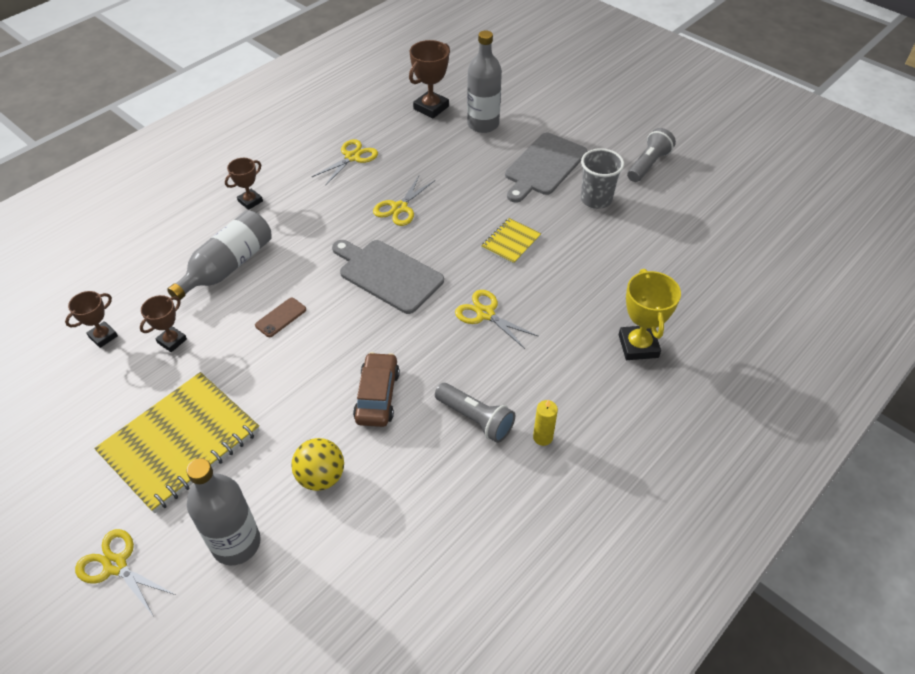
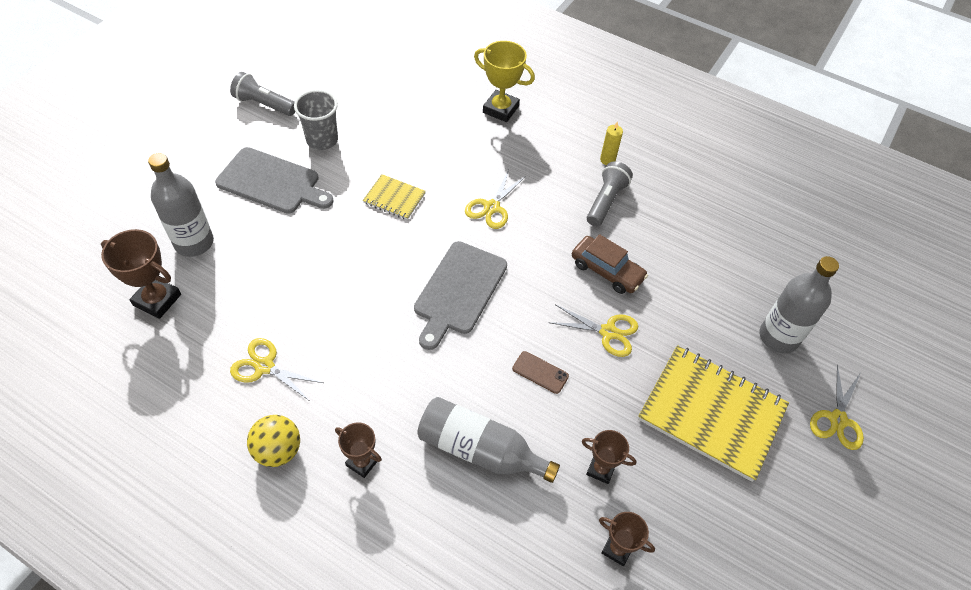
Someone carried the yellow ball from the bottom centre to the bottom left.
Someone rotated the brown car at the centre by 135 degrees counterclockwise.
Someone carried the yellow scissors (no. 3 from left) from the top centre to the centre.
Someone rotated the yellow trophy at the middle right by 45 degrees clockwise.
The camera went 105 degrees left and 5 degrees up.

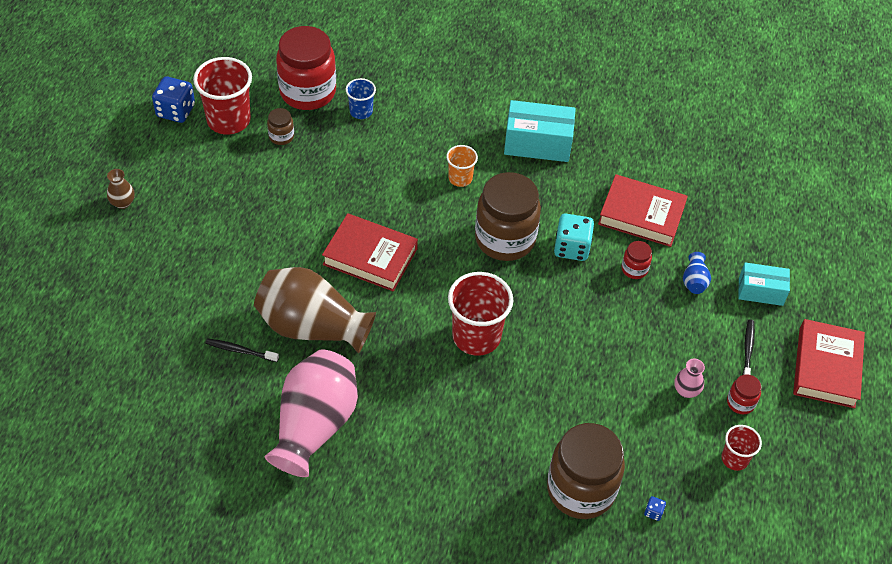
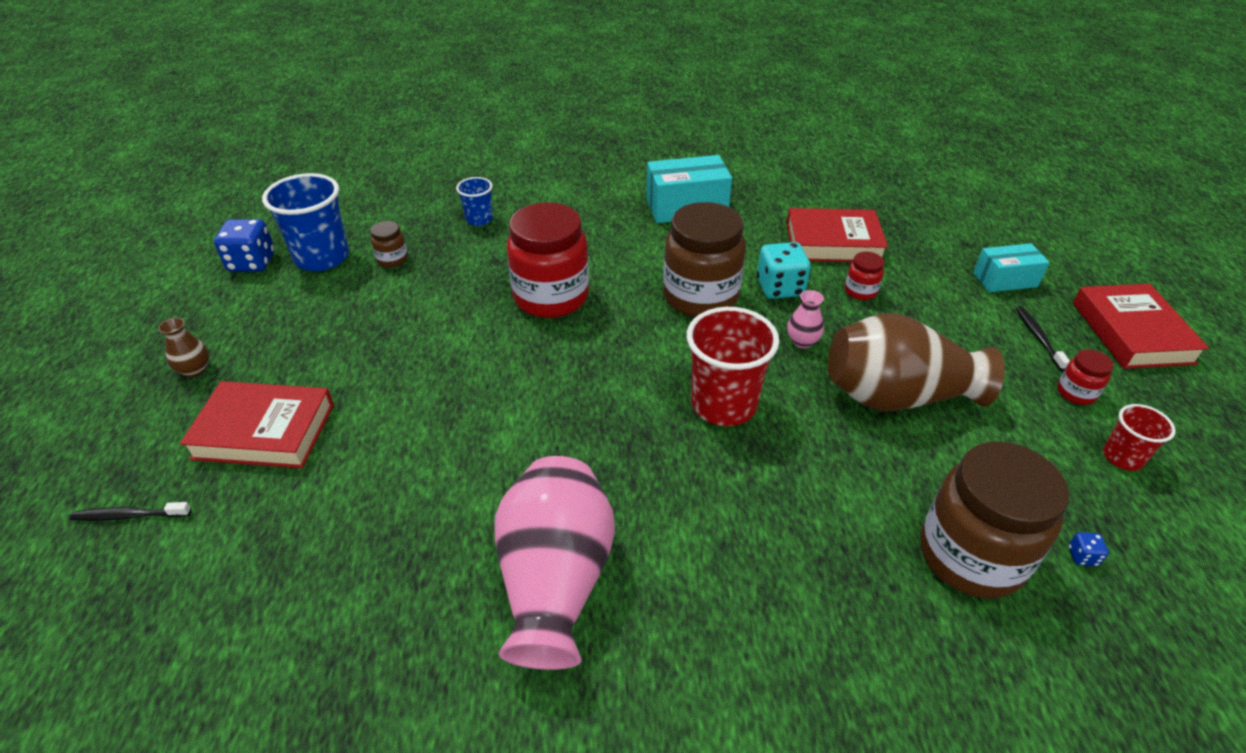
Someone repainted the red cup (no. 1 from left) at the top left, which became the blue cup (no. 1 from left) at the top left.
Someone carried the black toothbrush (no. 1 from left) from the middle left to the bottom left.
Someone carried the brown vase (no. 2 from left) from the centre to the middle right.
Someone carried the red jar (no. 1 from left) from the top centre to the centre.
Someone carried the red book (no. 1 from left) from the centre to the middle left.
Someone took away the orange cup at the top centre.
Someone carried the pink vase (no. 2 from left) from the bottom right to the centre.
Someone took away the blue vase at the middle right.
The camera went 15 degrees left and 10 degrees down.

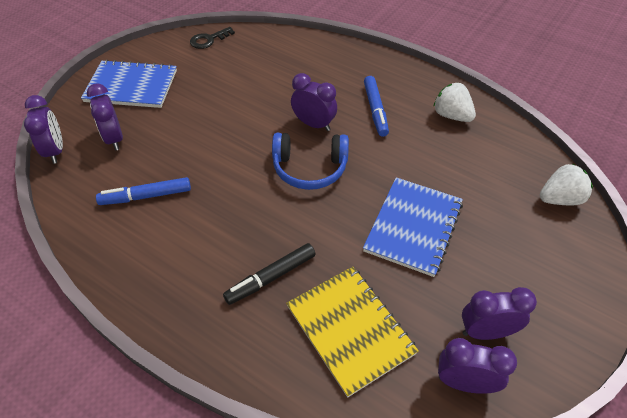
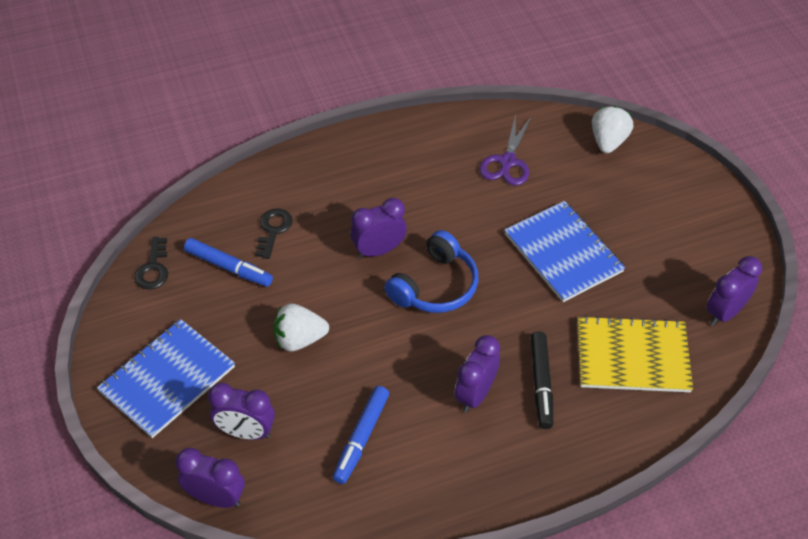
Someone carried the blue marker (no. 2 from left in the first image) from the top centre to the middle left.
Someone carried the white strawberry (no. 1 from left) from the top right to the centre.
Someone carried the purple clock (no. 5 from left in the first image) from the bottom right to the bottom centre.
Someone put down the black key (no. 2 from left) at the centre.
Someone put down the purple scissors at the top centre.
The camera went 55 degrees left and 0 degrees up.

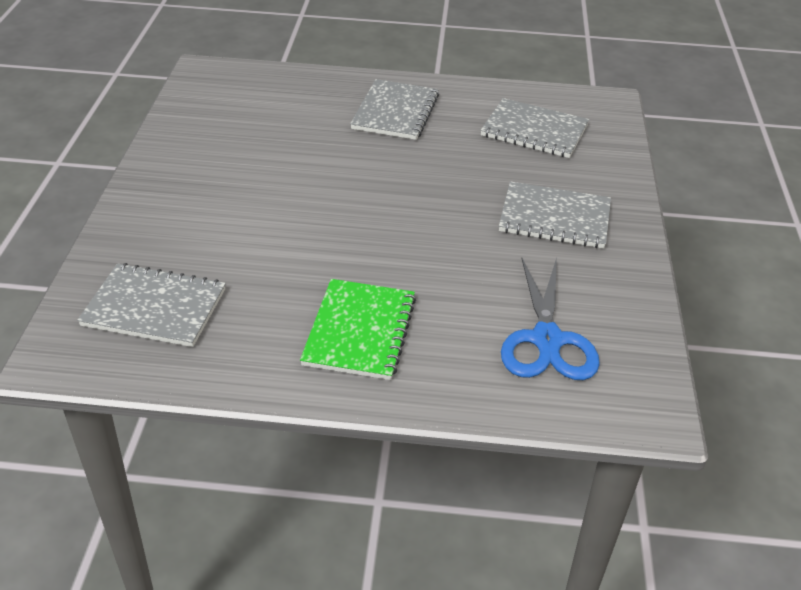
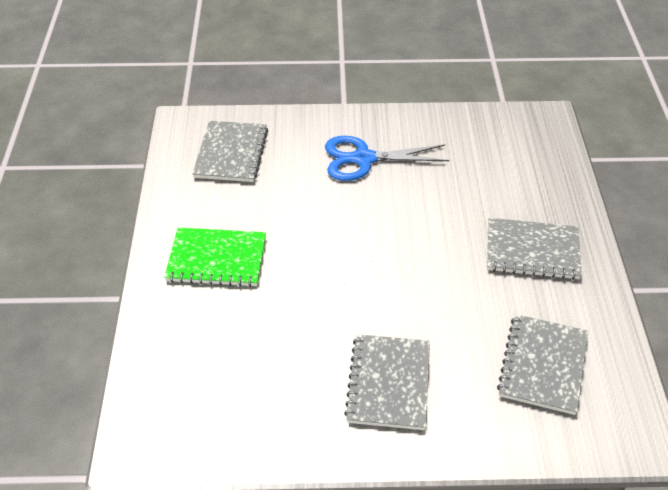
Someone carried the blue scissors from the middle right to the top centre.
The camera went 85 degrees right and 5 degrees up.

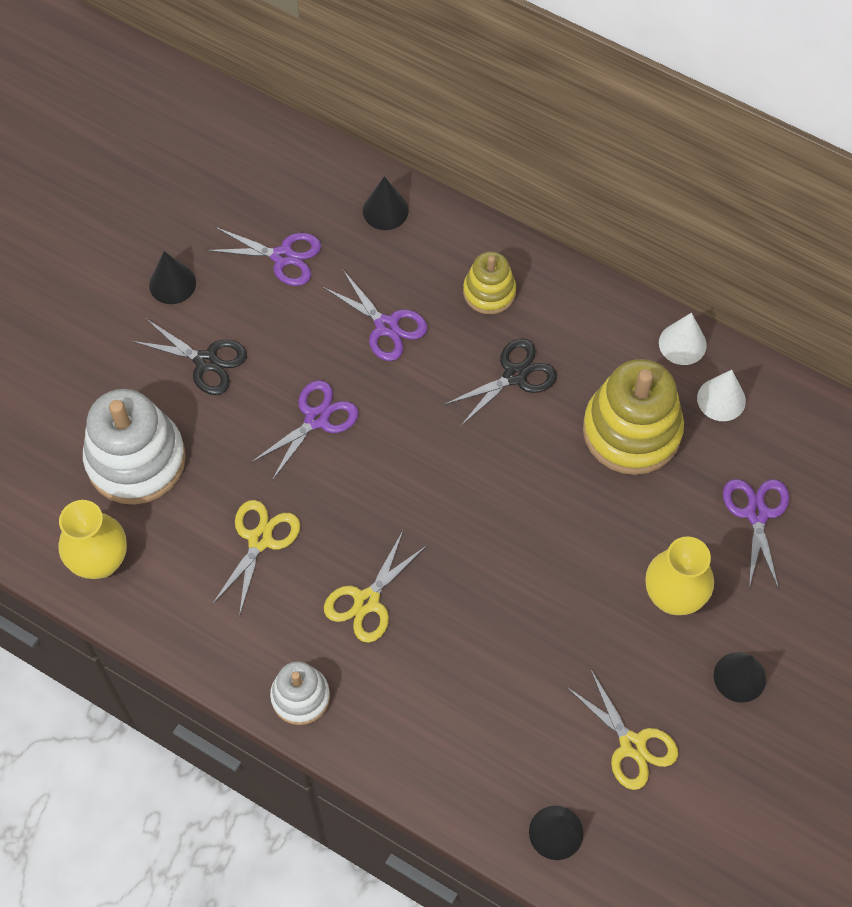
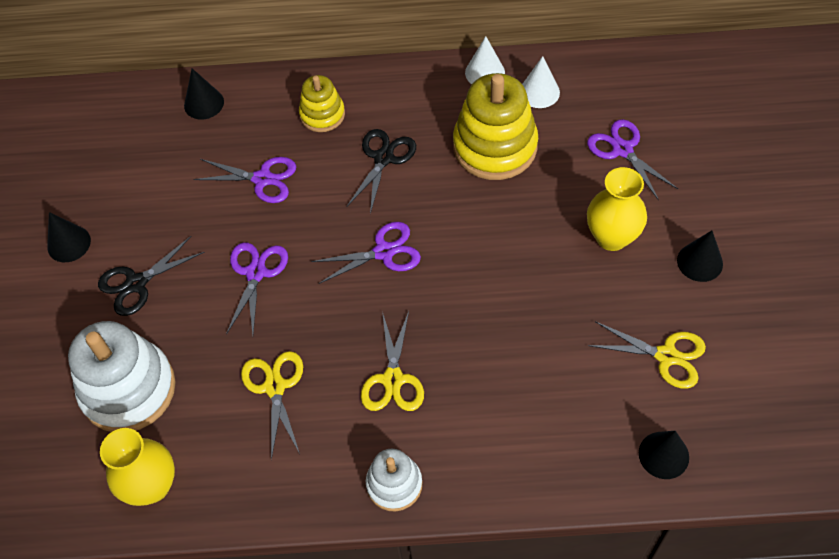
Someone rotated the black scissors (no. 1 from left) at the middle left by 150 degrees clockwise.
Someone carried the purple scissors (no. 1 from left in the first image) from the top left to the centre.
The camera went 30 degrees left and 5 degrees down.

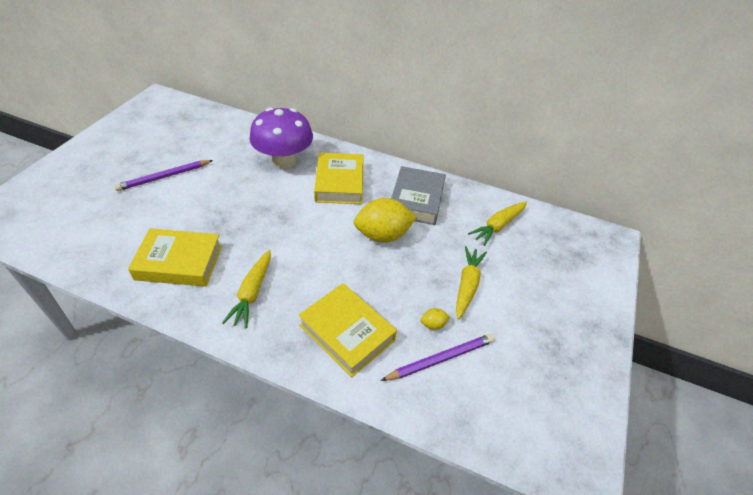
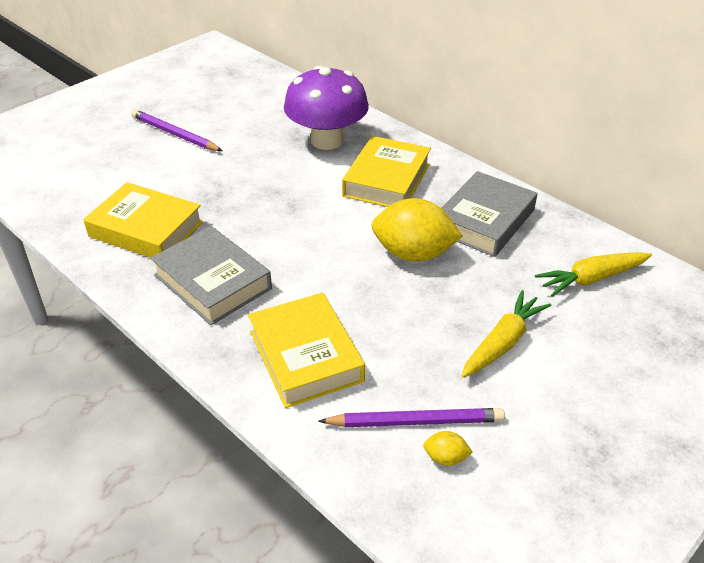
Someone rotated the purple pencil (no. 1 from left) at the middle left by 45 degrees clockwise.
Someone swapped the yellow carrot (no. 1 from left) at the middle left for the grey book (no. 1 from left) at the middle left.
Someone carried the yellow lemon (no. 2 from left) from the centre to the bottom centre.
The camera went 25 degrees right and 5 degrees down.

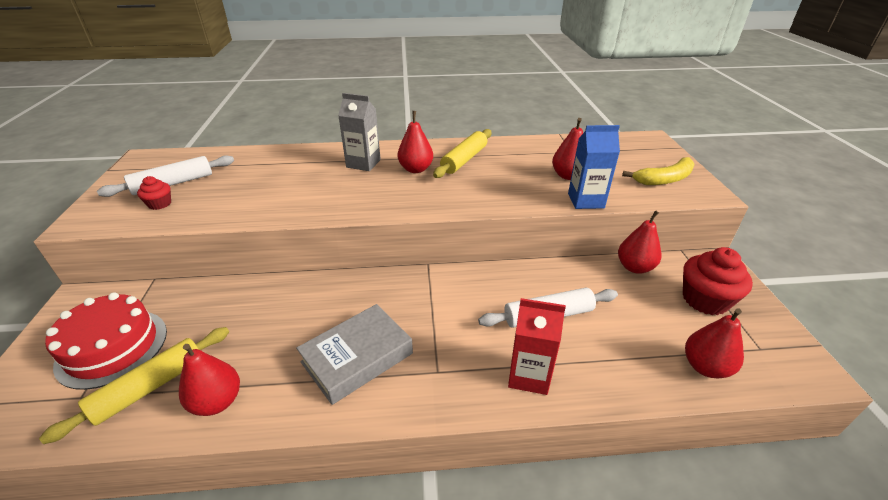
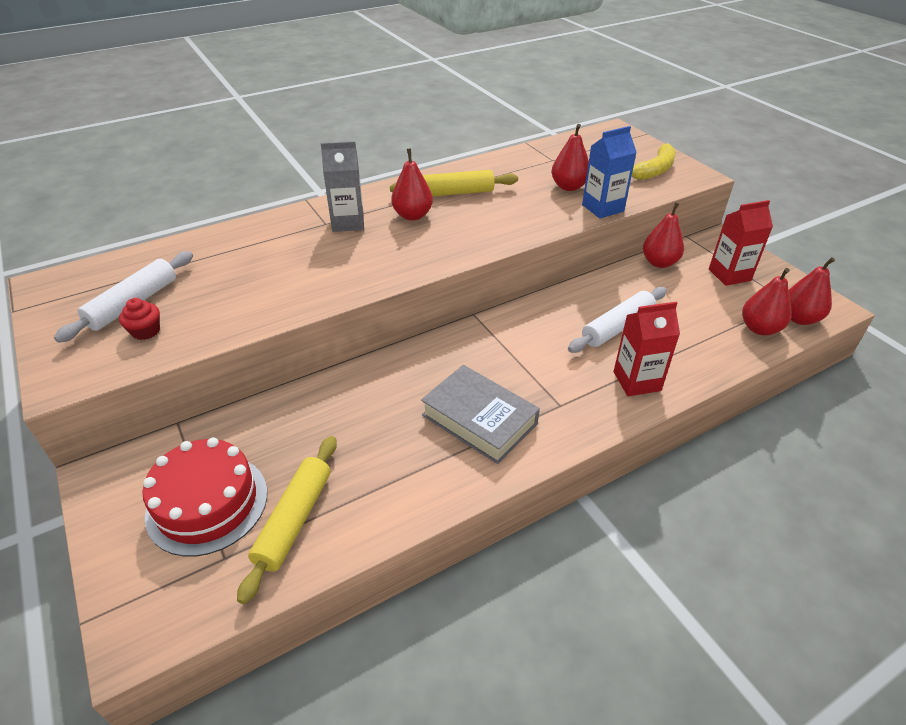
Someone carried the red pear (no. 1 from left in the first image) from the bottom left to the middle right.
Someone rotated the grey book at the bottom centre by 75 degrees counterclockwise.
Someone rotated the yellow rolling pin (no. 2 from left) at the top centre by 75 degrees clockwise.
Someone swapped the red cupcake (no. 2 from left) at the middle right for the red carton (no. 2 from left) at the middle right.
The camera went 25 degrees left and 5 degrees up.

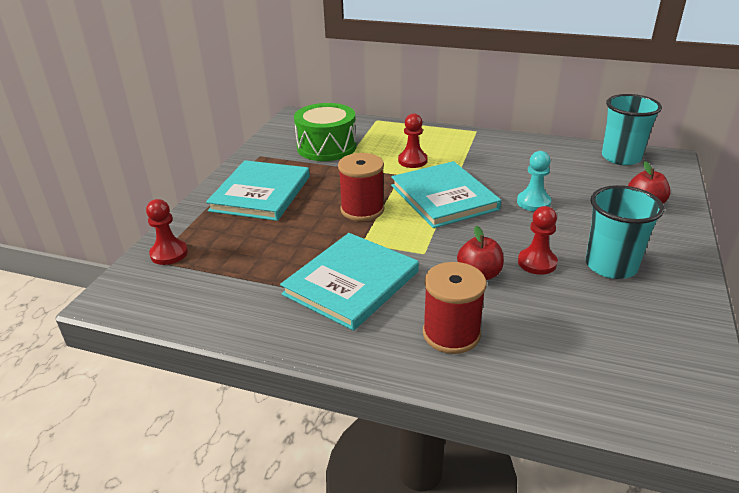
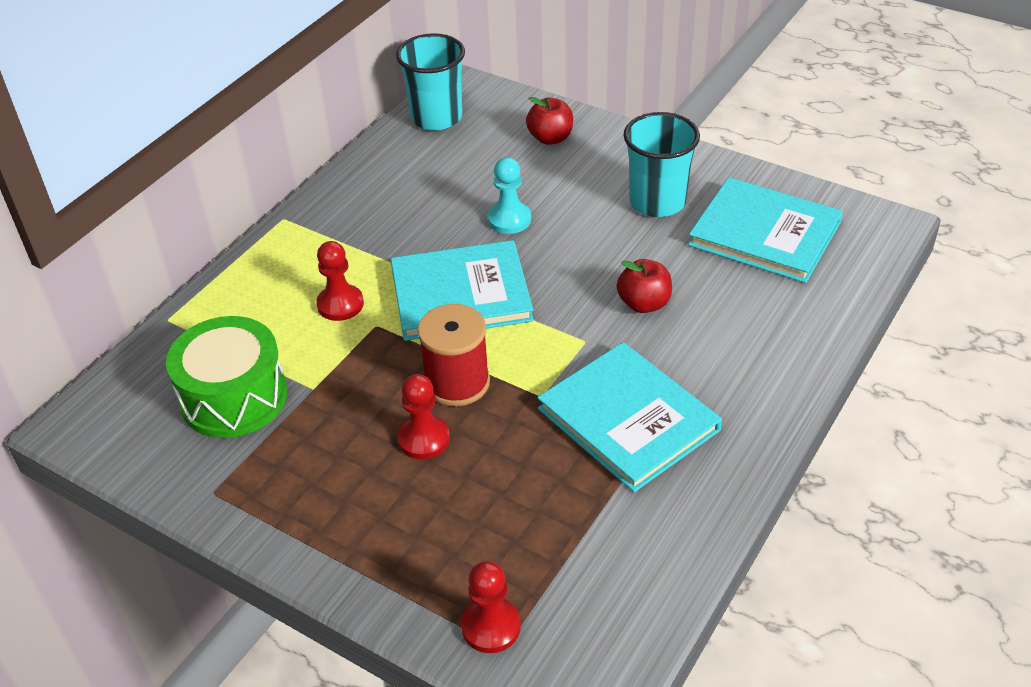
Someone carried the turquoise book (no. 1 from left in the first image) from the centre to the middle right.
Someone took away the red spool (no. 2 from left) at the centre.
Someone carried the red pawn (no. 3 from left in the first image) from the middle right to the centre.
The camera went 75 degrees left and 10 degrees up.

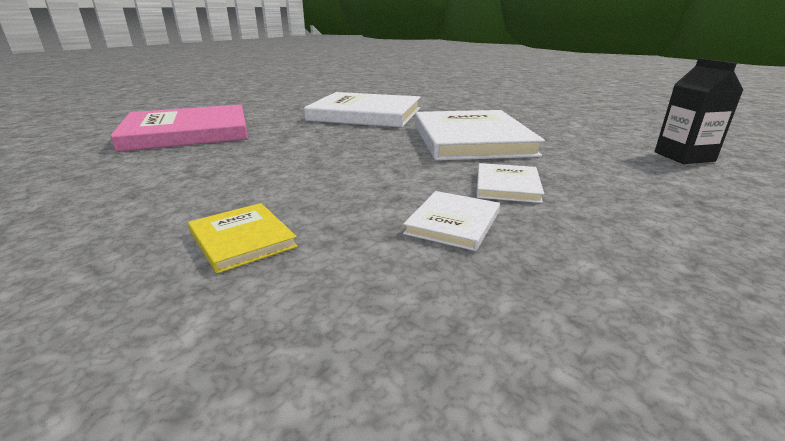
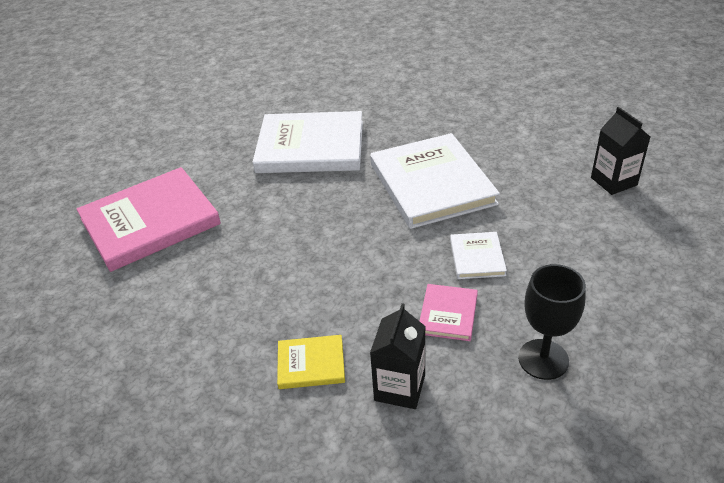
Someone rotated the yellow book at the middle left by 45 degrees counterclockwise.
Someone repainted the white book (no. 2 from left) at the centre, which became the pink book (no. 2 from left) at the centre.
Someone put down the black carton (no. 1 from left) at the bottom centre.
Someone put down the black goblet at the bottom right.
The camera went 10 degrees left and 15 degrees up.

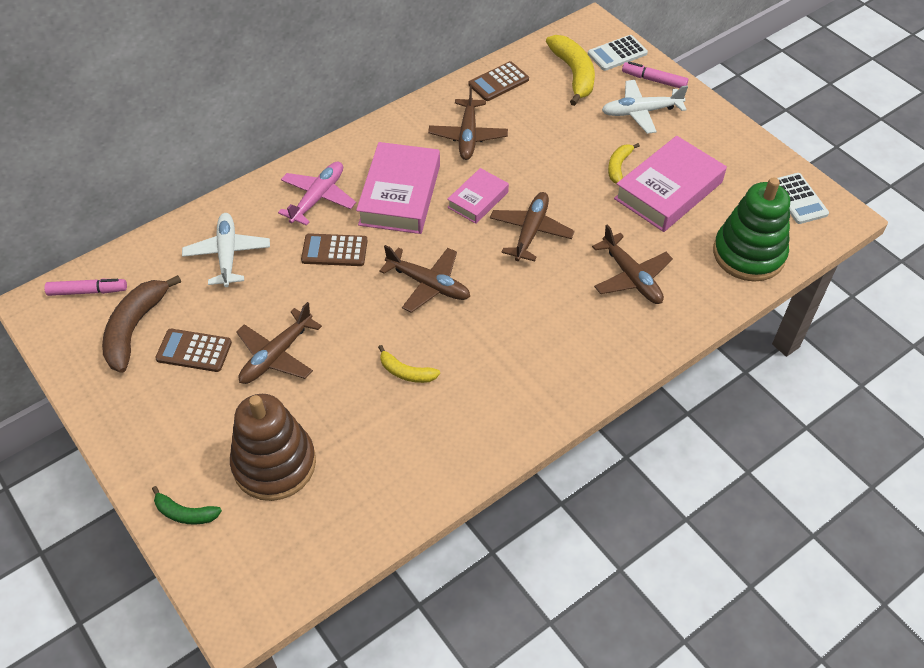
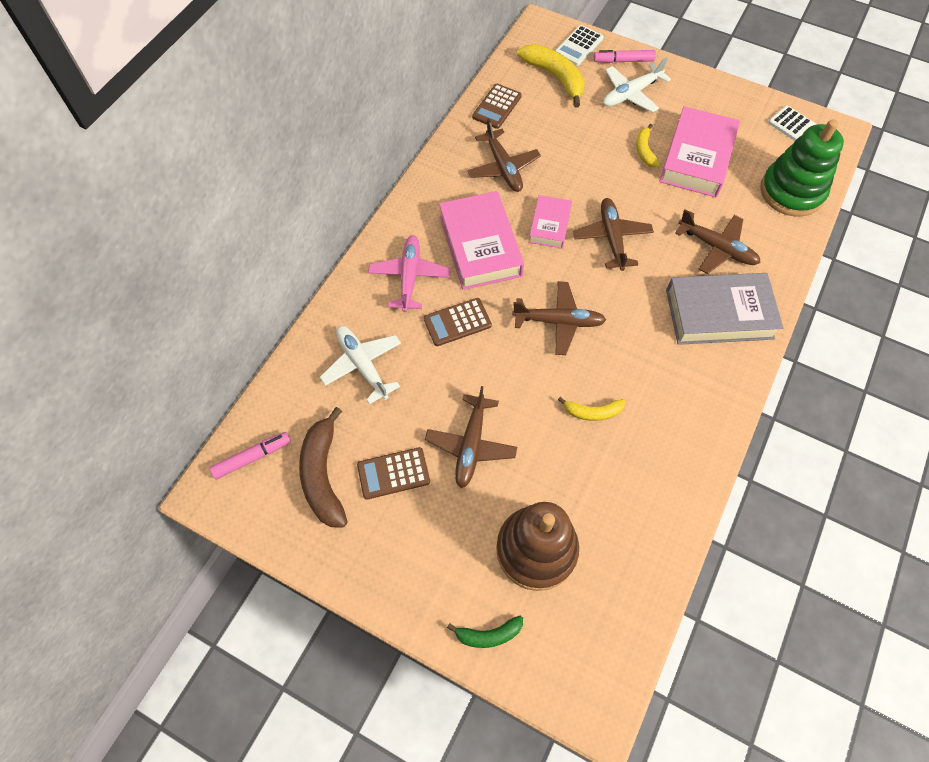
Someone put down the grey book at the middle right.
The camera went 25 degrees left and 10 degrees up.

